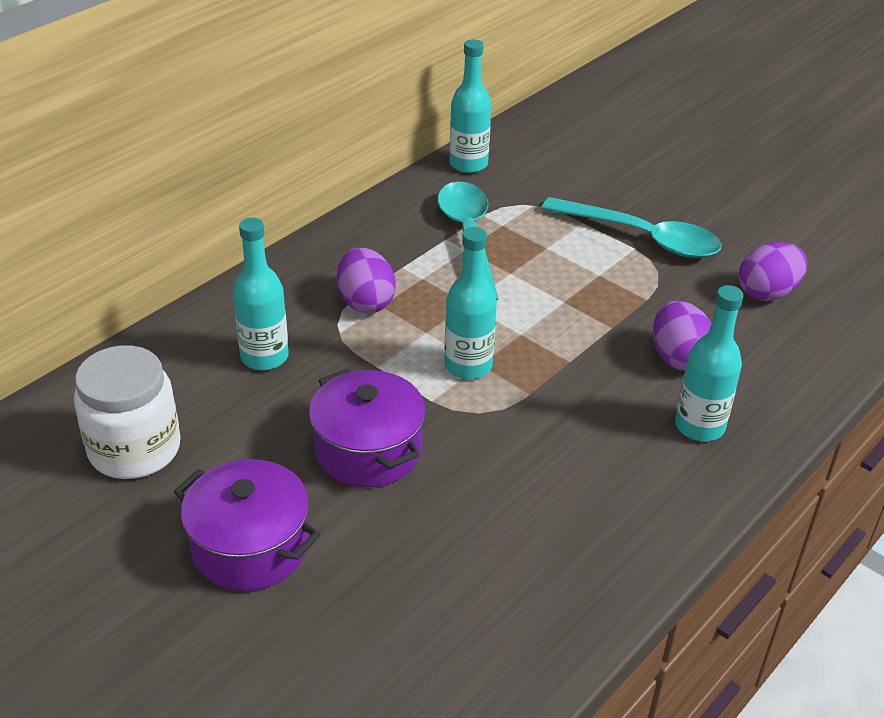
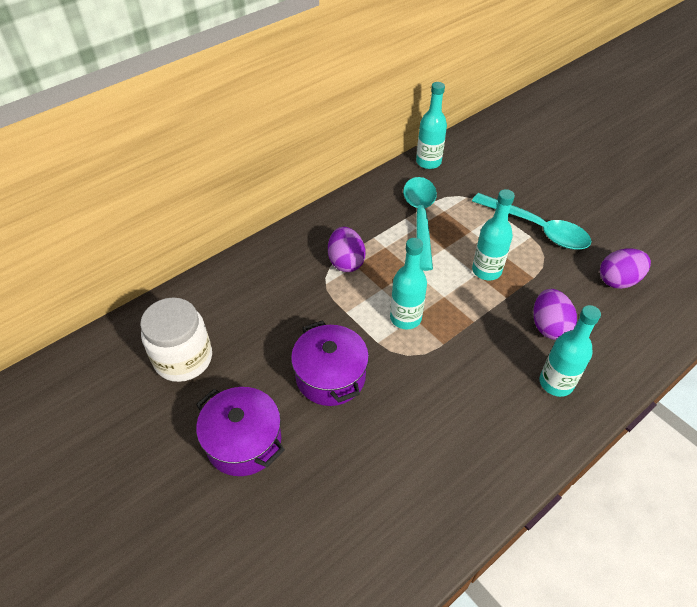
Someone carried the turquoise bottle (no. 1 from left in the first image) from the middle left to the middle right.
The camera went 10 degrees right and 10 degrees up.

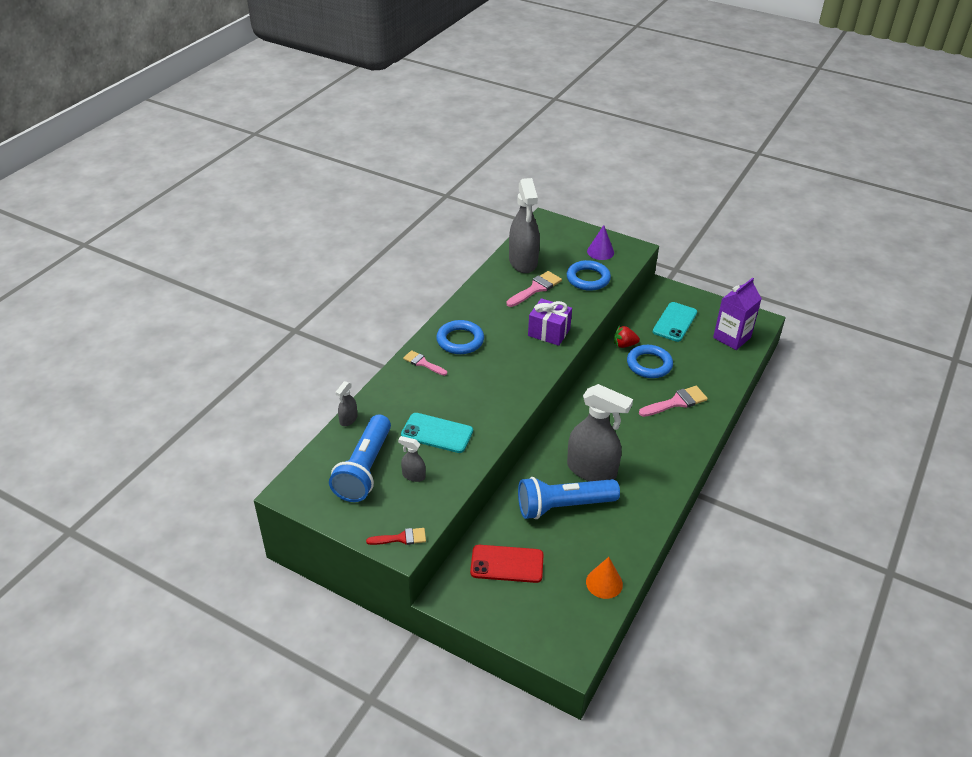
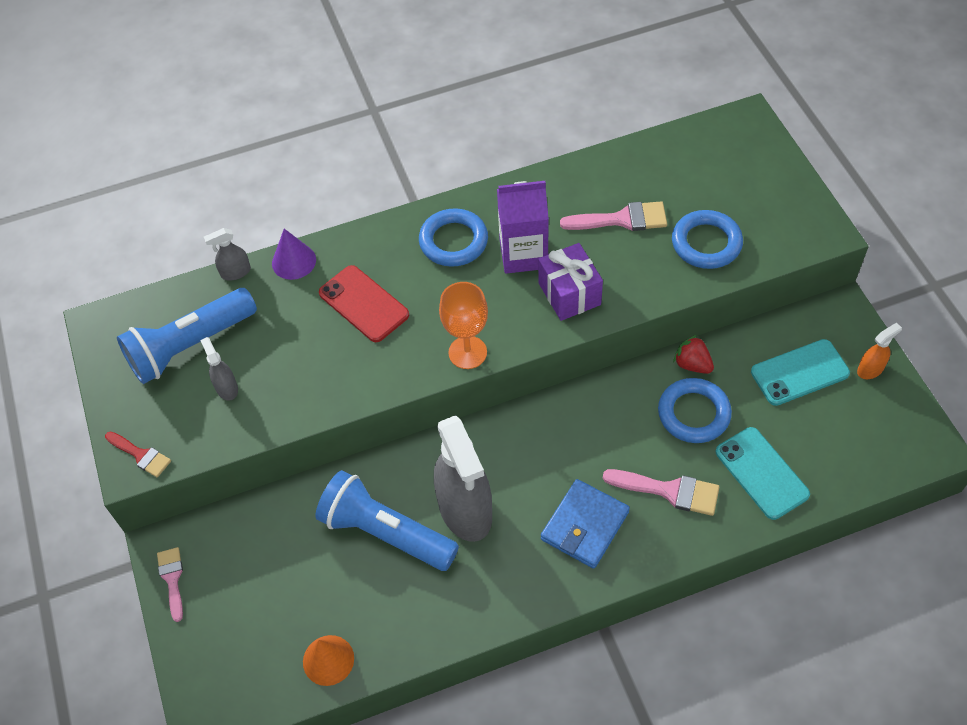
Someone carried the turquoise phone (no. 1 from left) from the centre to the middle right.
Someone carried the pink brush (no. 1 from left) from the centre to the bottom left.
Someone carried the red phone from the bottom centre to the centre.
Someone took away the grey spray bottle (no. 3 from left) at the top centre.
Someone carried the purple cone from the top centre to the middle left.
Someone carried the purple carton from the middle right to the top centre.
Someone put down the orange goblet at the centre.
Someone put down the blue wallet at the bottom centre.
Someone put down the orange spray bottle at the middle right.
The camera went 45 degrees right and 15 degrees up.

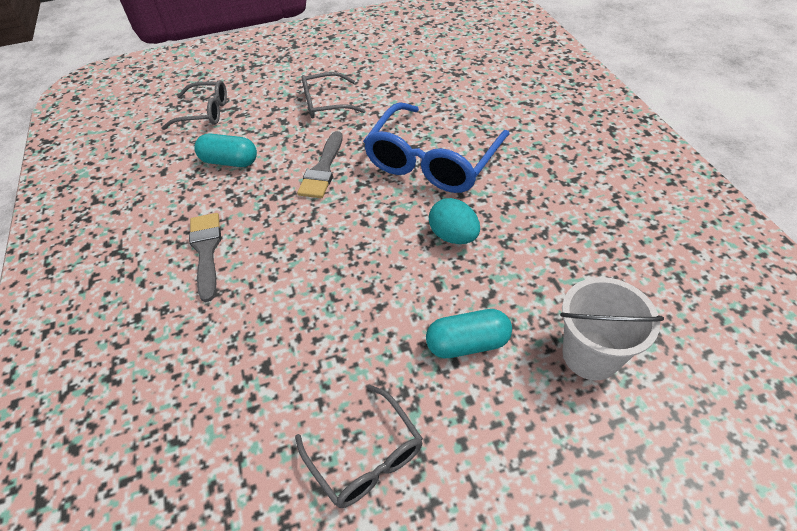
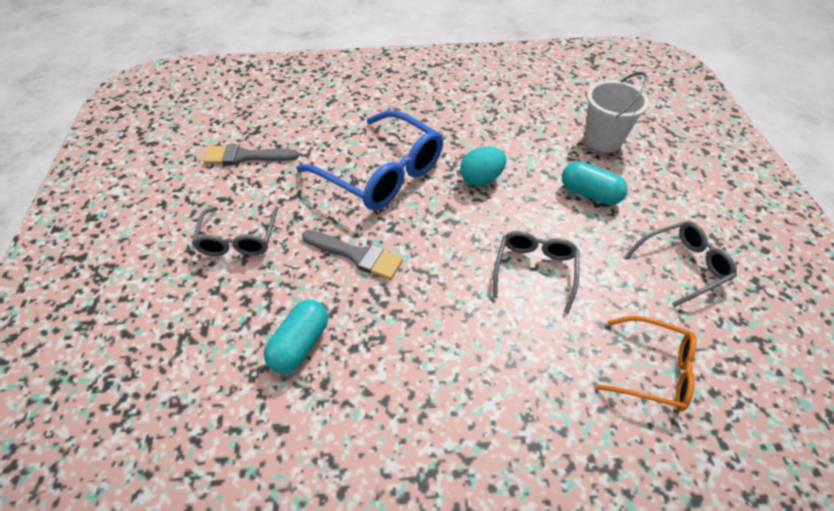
Someone carried the grey glasses (no. 1 from left in the first image) from the top left to the centre.
Someone carried the grey brush (no. 1 from left) from the middle left to the top left.
Someone rotated the turquoise capsule (no. 2 from left) at the centre by 60 degrees counterclockwise.
Someone put down the orange glasses at the bottom right.
The camera went 80 degrees left and 0 degrees up.

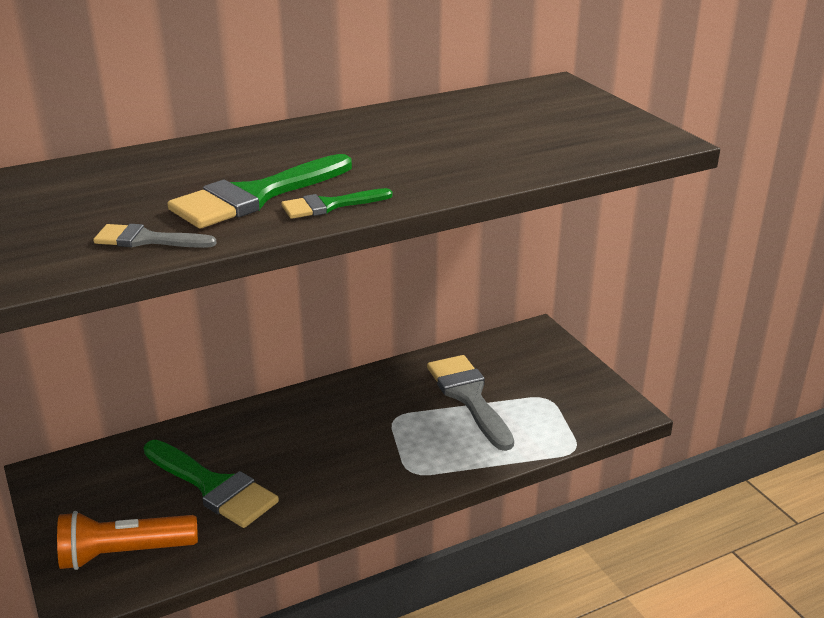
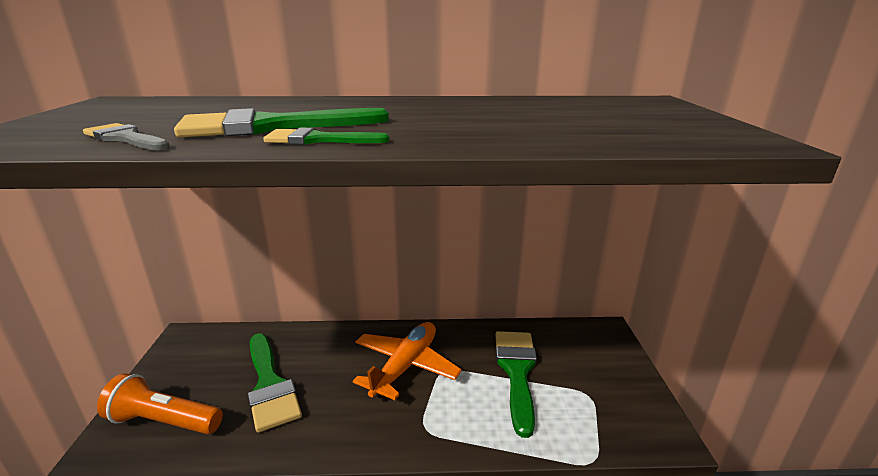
Someone repainted the grey brush (no. 2 from left) at the centre, which became the green brush (no. 4 from left) at the bottom centre.
Someone put down the orange plane at the bottom centre.
The camera went 25 degrees right and 5 degrees down.

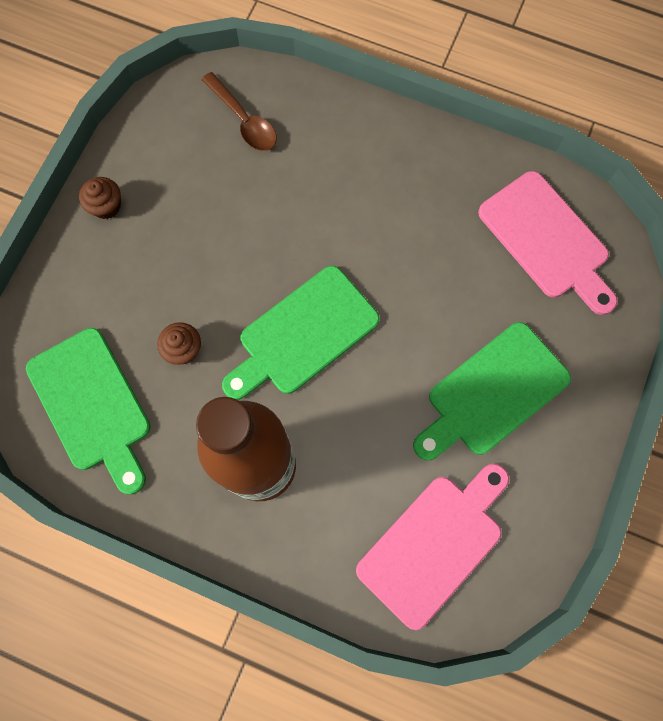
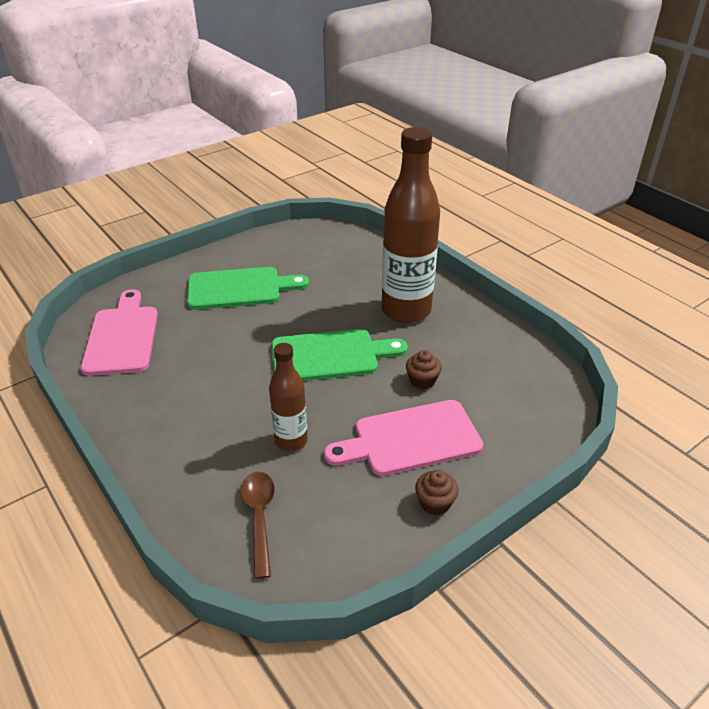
Someone took away the green cutting board (no. 1 from left) at the middle left.
Someone carried the pink cutting board (no. 1 from left in the first image) from the bottom centre to the centre.
Someone put down the brown bottle (no. 1 from left) at the centre.
The camera went 150 degrees left and 35 degrees down.

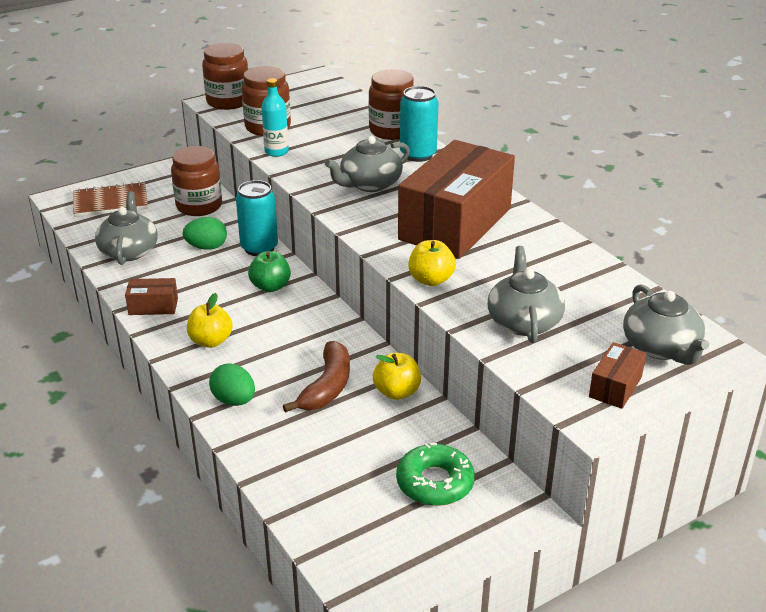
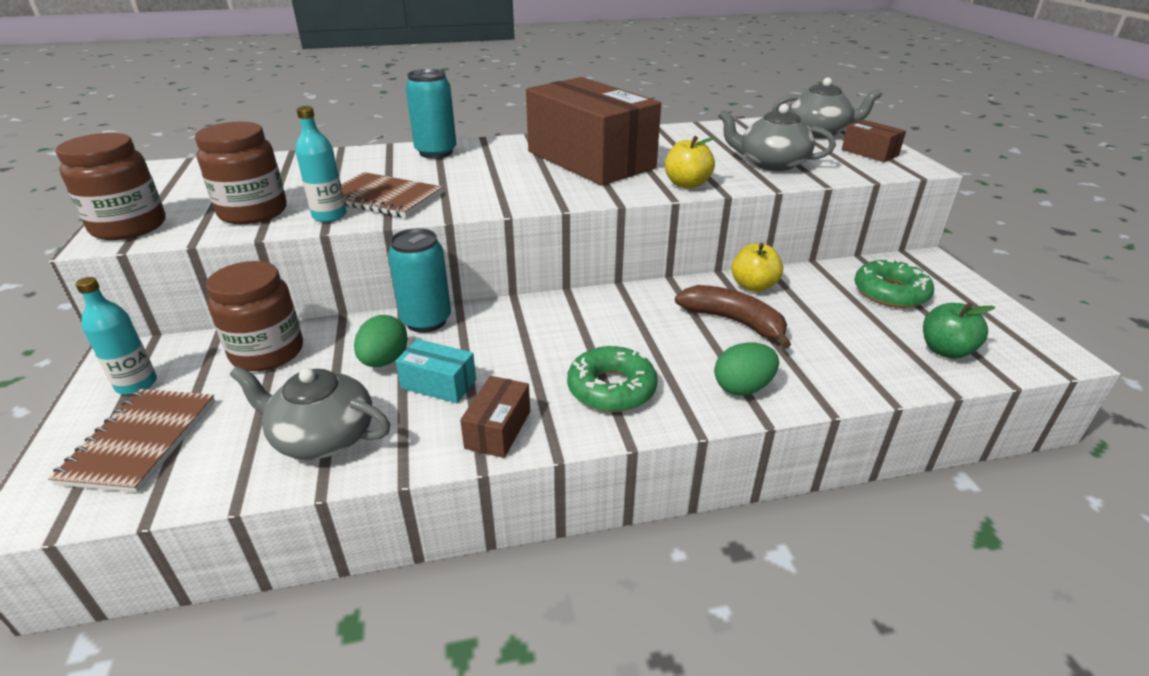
Someone swapped the yellow apple (no. 1 from left) at the middle left for the green donut (no. 1 from left) at the centre.
Someone carried the green apple from the centre to the middle right.
Someone took away the grey teapot (no. 2 from left) at the top centre.
Someone took away the brown jar (no. 4 from left) at the top centre.
Someone put down the turquoise bottle (no. 1 from left) at the middle left.
Someone put down the brown notebook (no. 2 from left) at the top centre.
Someone put down the turquoise box at the centre.
The camera went 70 degrees left and 0 degrees up.

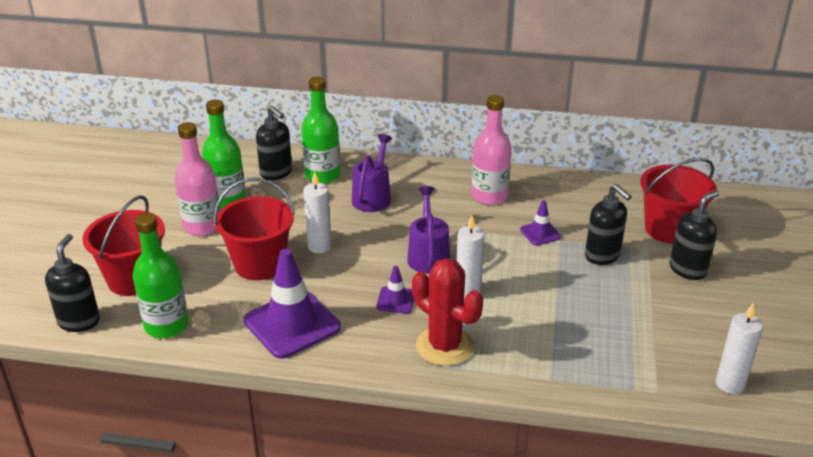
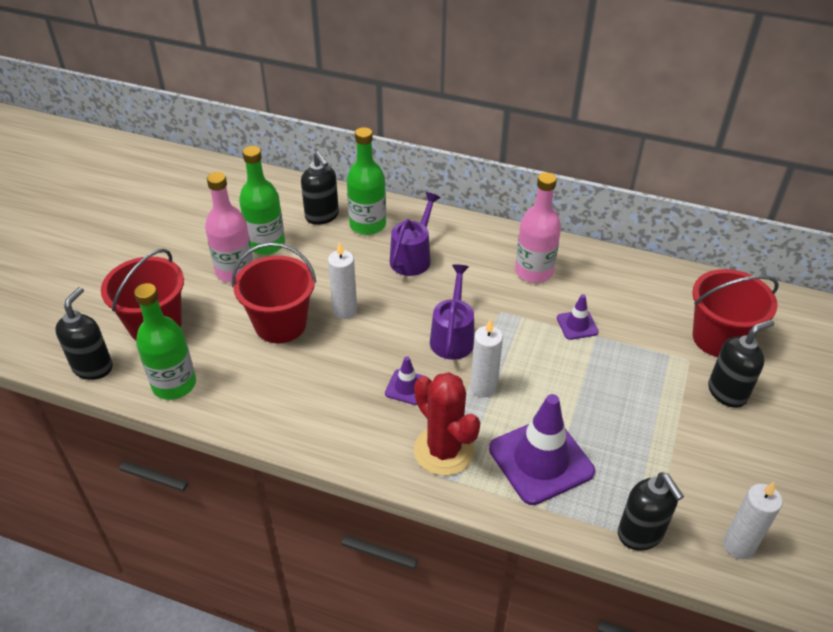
Someone carried the purple traffic cone (no. 1 from left in the first image) from the centre to the bottom centre.
Someone carried the black soap dispenser (no. 3 from left) from the middle right to the bottom right.
The camera went 10 degrees right and 10 degrees up.

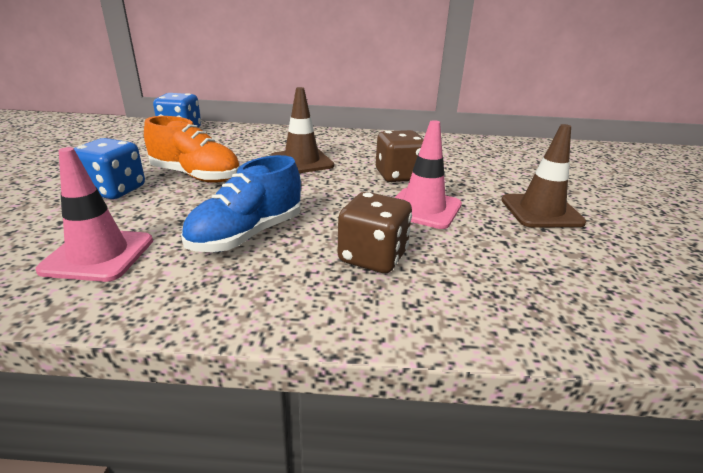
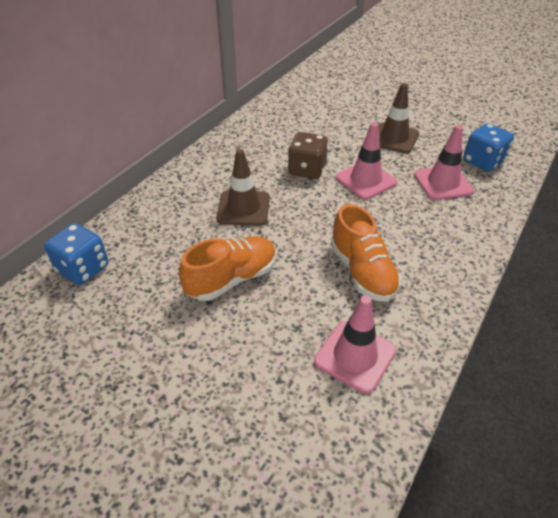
Someone carried the blue dice (no. 1 from left in the first image) from the middle left to the top right.
Someone repainted the blue shoe at the centre, which became the orange shoe (no. 2 from left) at the centre.
Someone took away the brown dice (no. 1 from left) at the centre.
Someone put down the pink traffic cone (no. 3 from left) at the top right.
The camera went 60 degrees left and 15 degrees up.

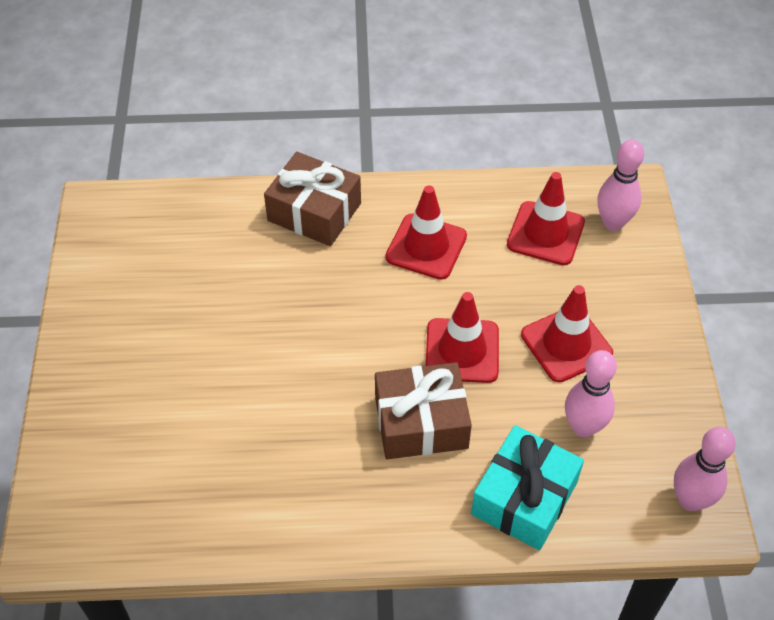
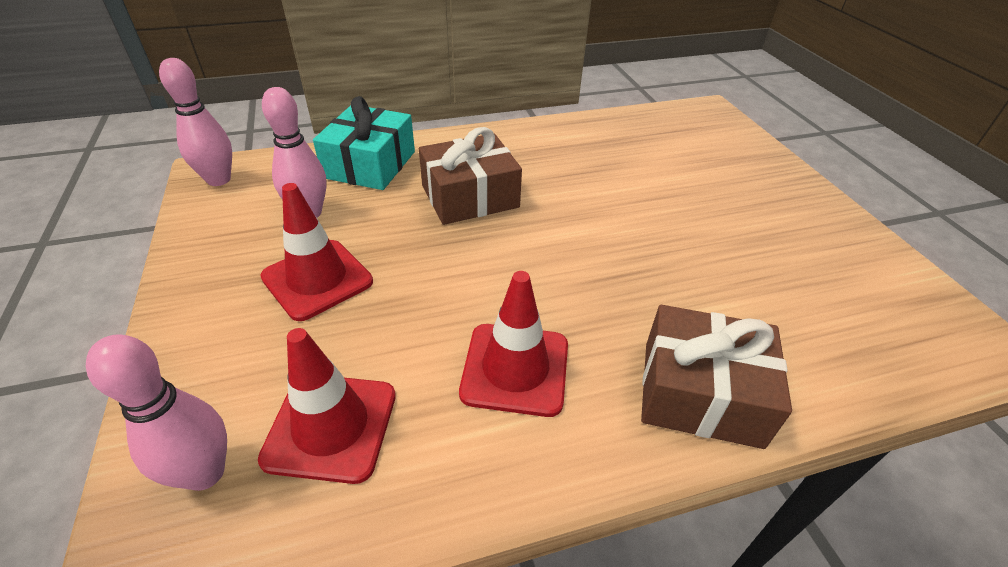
Someone took away the red traffic cone (no. 2 from left) at the centre.
The camera went 165 degrees right and 10 degrees down.

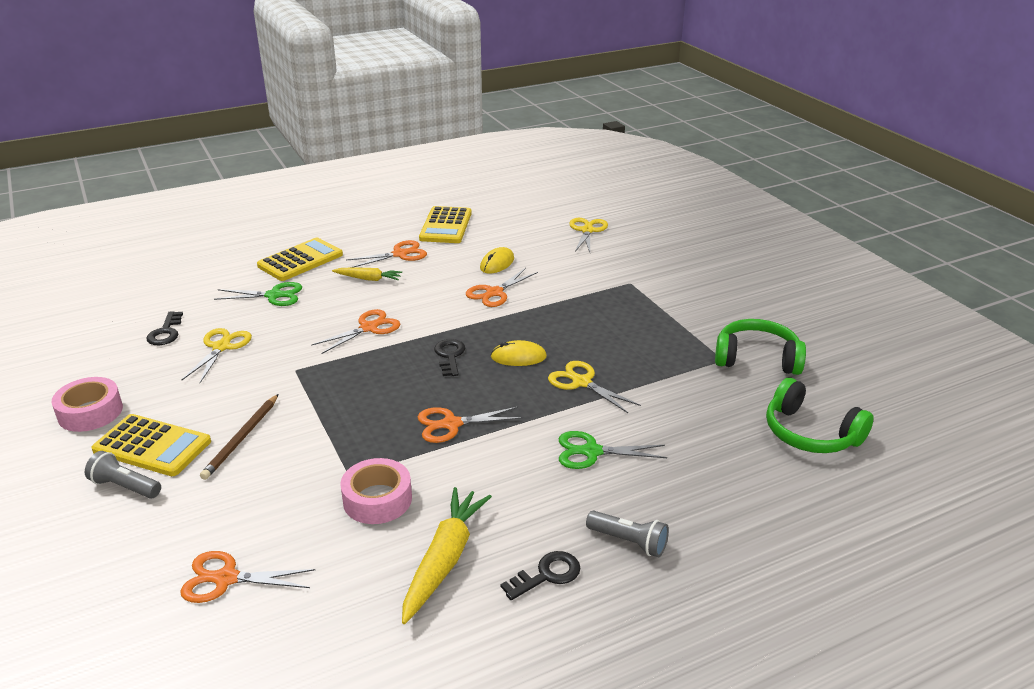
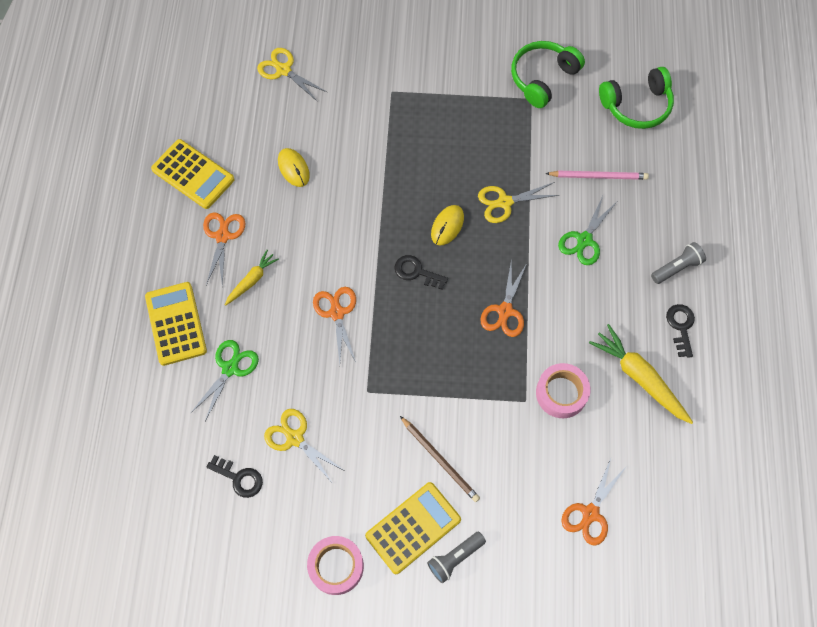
Someone took away the orange scissors (no. 5 from left) at the centre.
Someone put down the pink pencil at the top right.
The camera went 60 degrees left and 35 degrees up.

